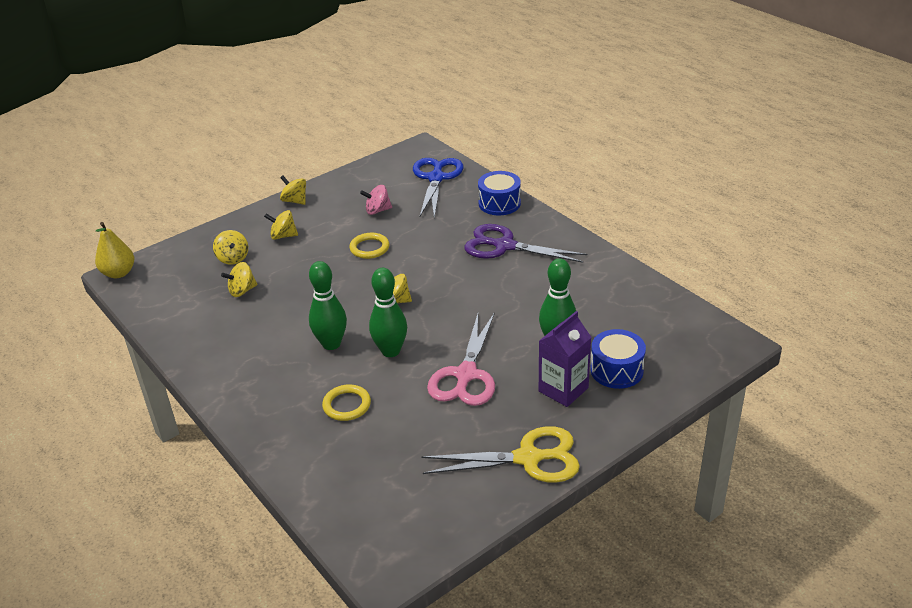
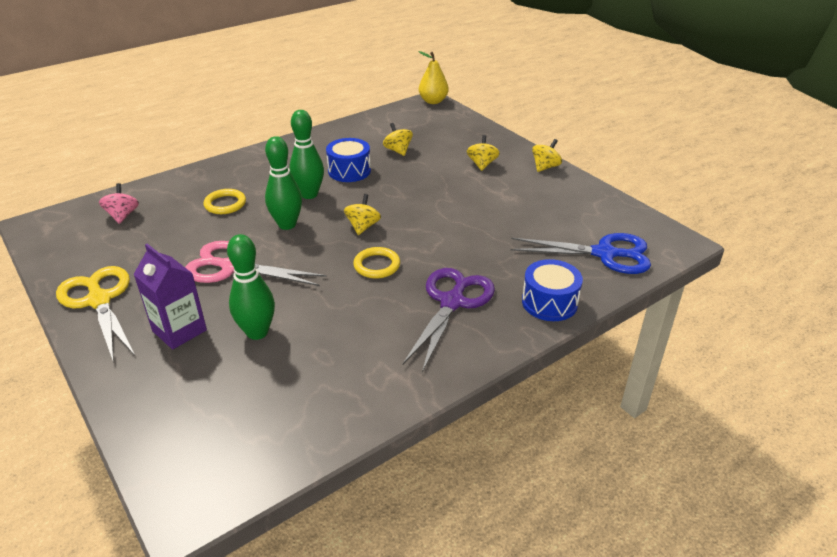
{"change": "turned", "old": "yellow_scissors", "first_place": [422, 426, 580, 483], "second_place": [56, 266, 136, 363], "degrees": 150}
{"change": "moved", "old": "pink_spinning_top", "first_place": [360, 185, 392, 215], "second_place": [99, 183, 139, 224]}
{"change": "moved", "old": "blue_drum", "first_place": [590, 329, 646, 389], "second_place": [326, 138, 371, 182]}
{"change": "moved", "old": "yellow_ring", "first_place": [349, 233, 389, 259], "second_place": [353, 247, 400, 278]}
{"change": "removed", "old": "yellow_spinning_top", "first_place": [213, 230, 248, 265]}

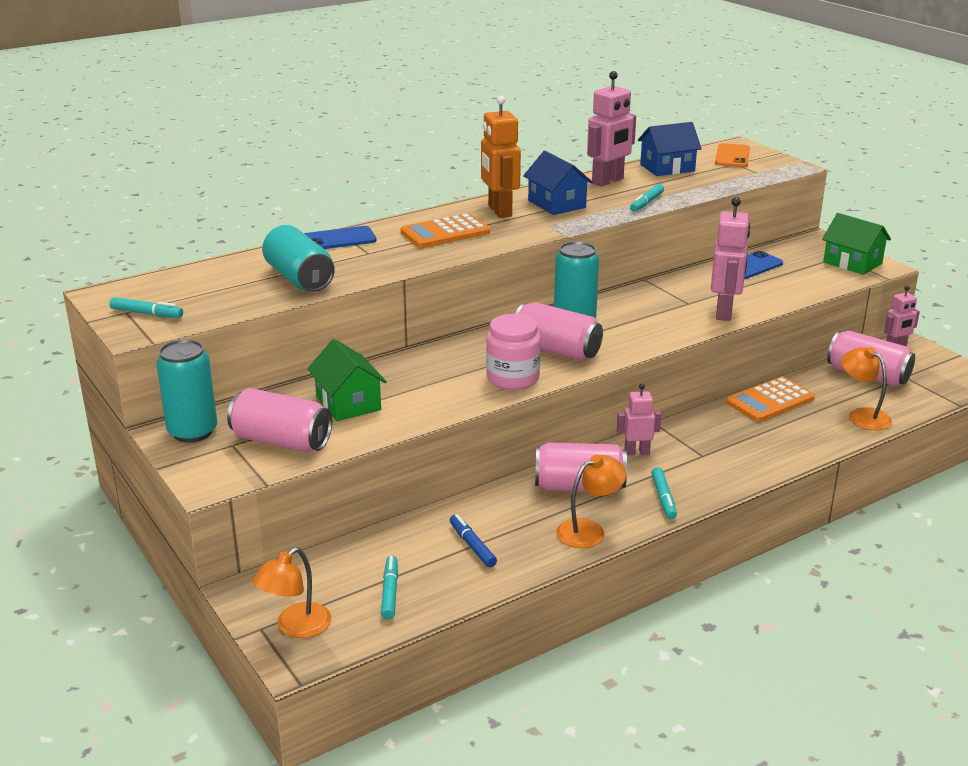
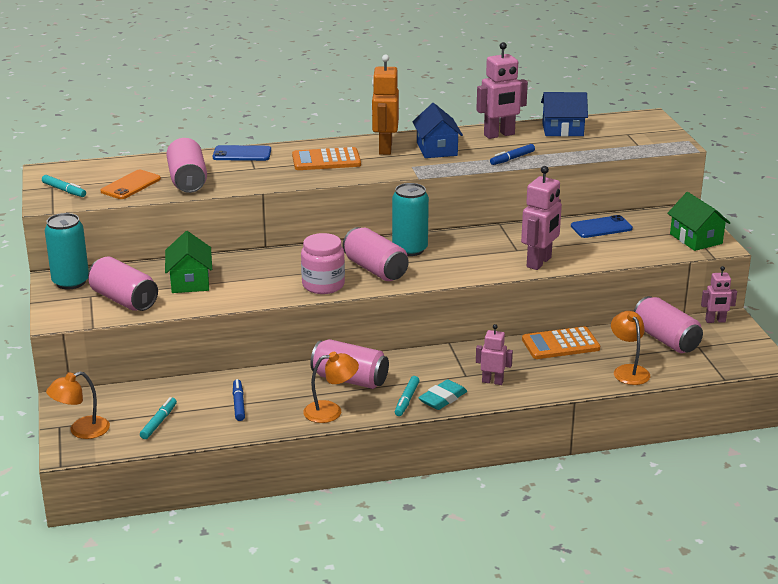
{"change": "moved", "old": "orange_phone", "first_place": [715, 143, 750, 167], "second_place": [101, 170, 161, 199]}
{"change": "recoloured", "old": "turquoise_can", "new": "pink_can", "first_place": [262, 225, 335, 292], "second_place": [166, 138, 207, 193]}
{"change": "added", "new": "turquoise_eraser", "second_place": [418, 379, 467, 410]}
{"change": "moved", "old": "pink_robot", "first_place": [617, 384, 661, 455], "second_place": [476, 324, 513, 385]}
{"change": "recoloured", "old": "turquoise_marker", "new": "blue_marker", "first_place": [630, 184, 664, 211], "second_place": [490, 144, 535, 165]}

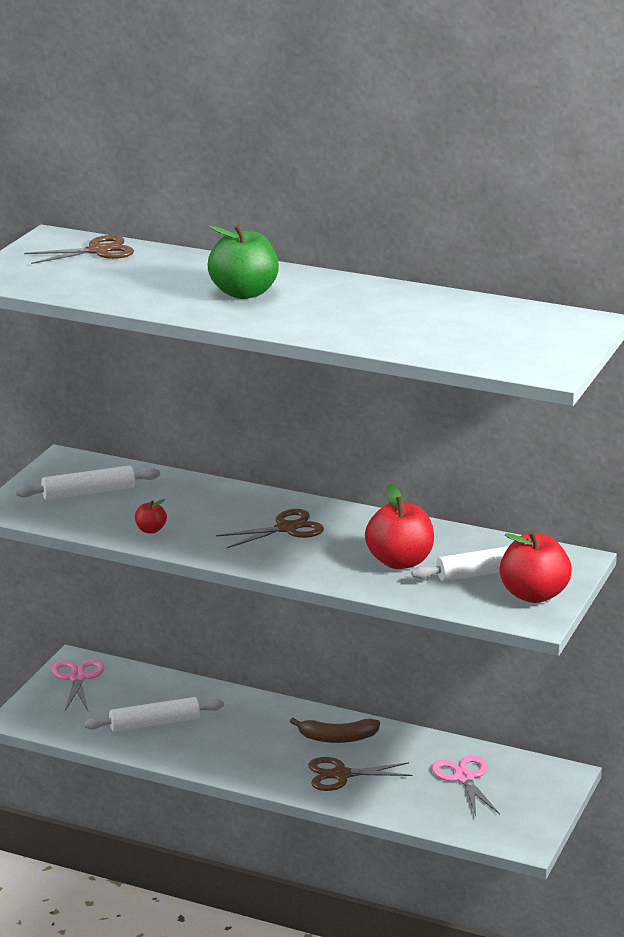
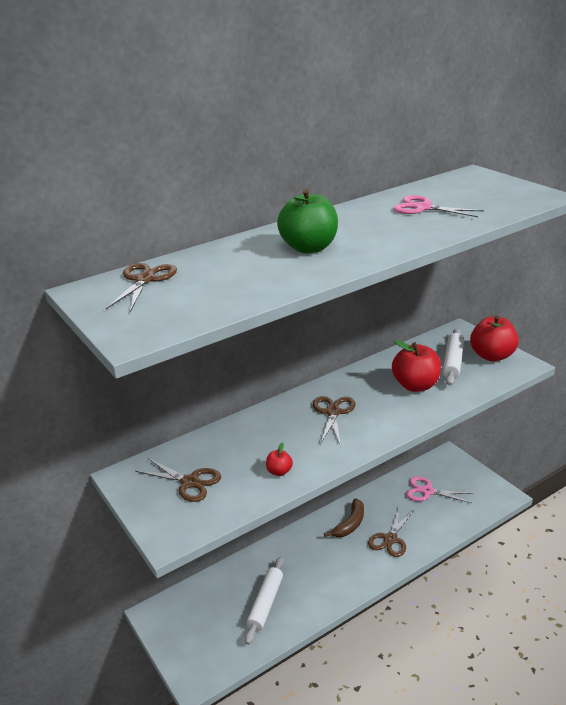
{"change": "replaced", "old": "white_rolling_pin", "new": "brown_scissors", "first_place": [16, 466, 160, 500], "second_place": [135, 458, 221, 502]}
{"change": "moved", "old": "pink_scissors", "first_place": [52, 659, 104, 711], "second_place": [393, 195, 484, 217]}

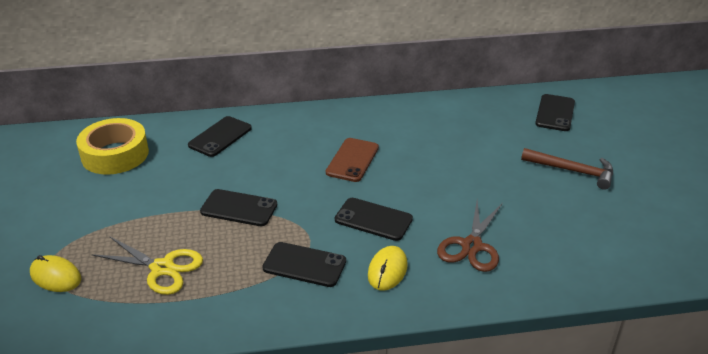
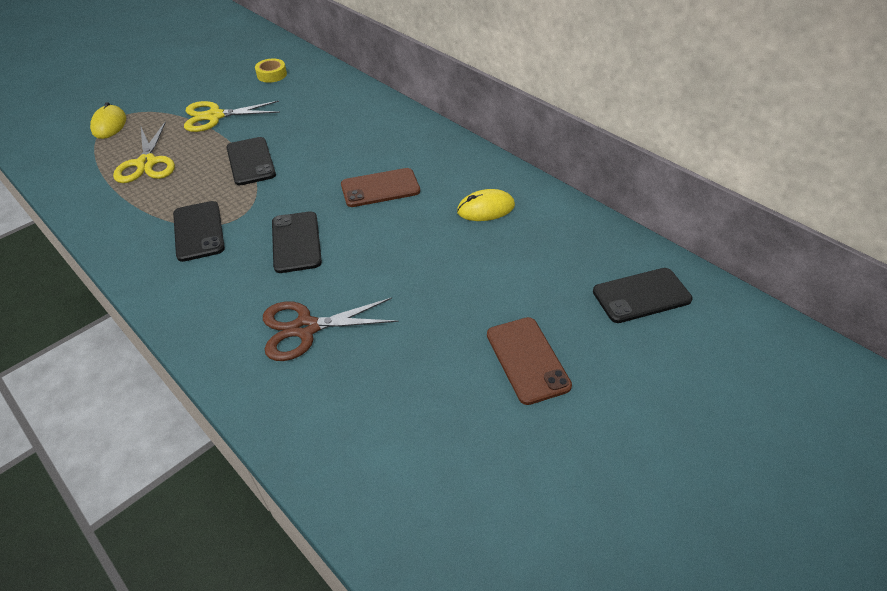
{"change": "added", "new": "yellow_scissors", "second_place": [184, 101, 280, 132]}
{"change": "resized", "old": "yellow_tape", "first_place": [76, 118, 149, 175], "second_place": [255, 59, 287, 83], "factor": 0.48}
{"change": "moved", "old": "yellow_mouse", "first_place": [368, 246, 408, 291], "second_place": [457, 189, 515, 221]}
{"change": "replaced", "old": "brown_hammer", "new": "brown_phone", "first_place": [521, 148, 613, 190], "second_place": [487, 317, 572, 405]}
{"change": "removed", "old": "black_phone", "first_place": [188, 116, 252, 157]}

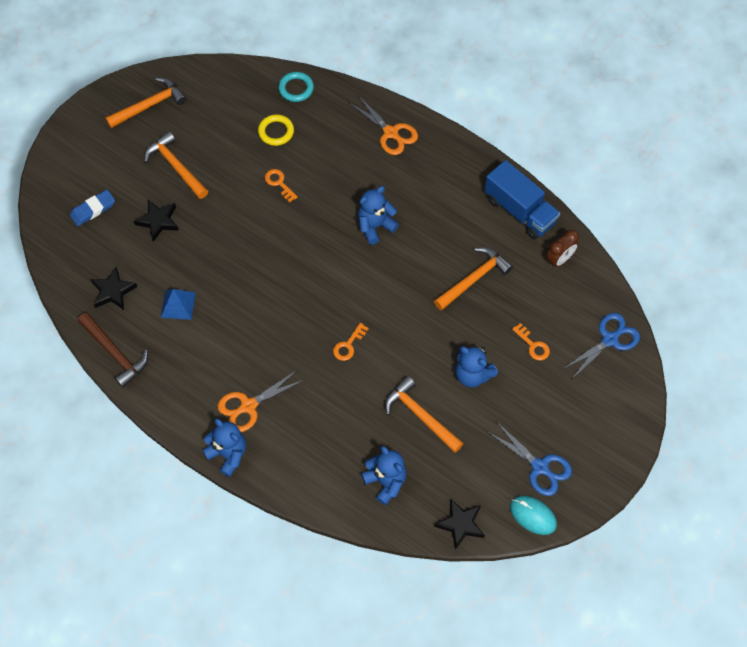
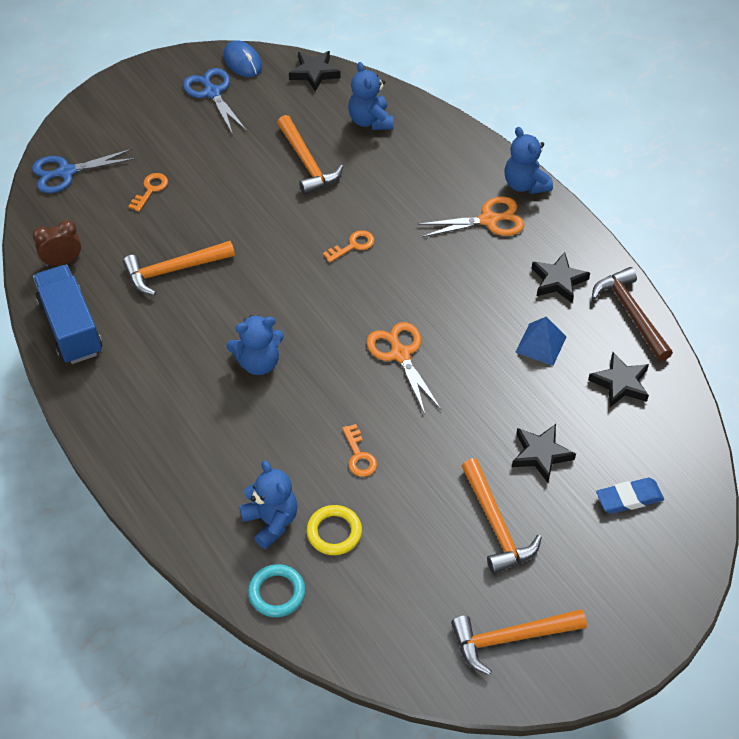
{"change": "turned", "old": "orange_key", "first_place": [512, 323, 550, 361], "second_place": [128, 173, 168, 212], "degrees": 45}
{"change": "recoloured", "old": "turquoise_mouse", "new": "blue_mouse", "first_place": [510, 496, 557, 535], "second_place": [223, 40, 262, 77]}
{"change": "moved", "old": "blue_teddy_bear", "first_place": [455, 346, 498, 388], "second_place": [239, 460, 298, 549]}
{"change": "moved", "old": "orange_scissors", "first_place": [350, 95, 418, 155], "second_place": [367, 322, 441, 414]}
{"change": "added", "new": "black_star", "second_place": [532, 252, 590, 303]}

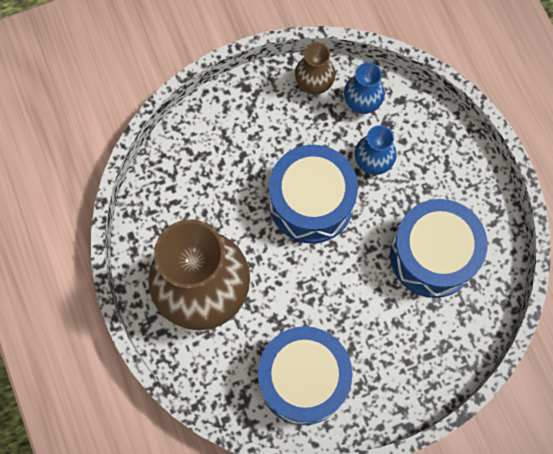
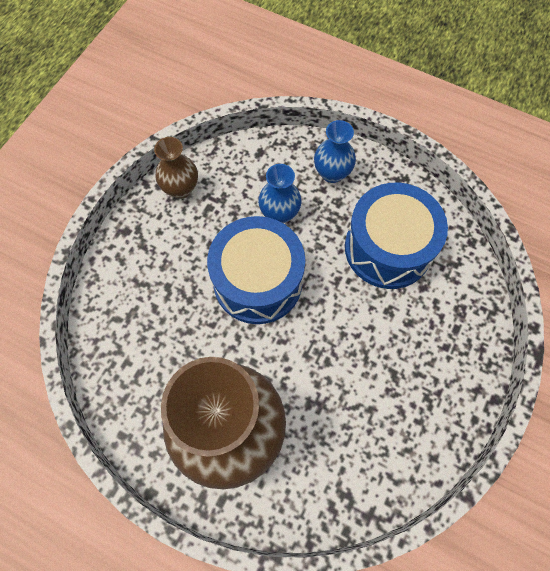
{"change": "moved", "old": "blue_vase", "first_place": [344, 62, 385, 114], "second_place": [314, 120, 356, 183]}
{"change": "removed", "old": "blue_drum", "first_place": [258, 326, 353, 425]}

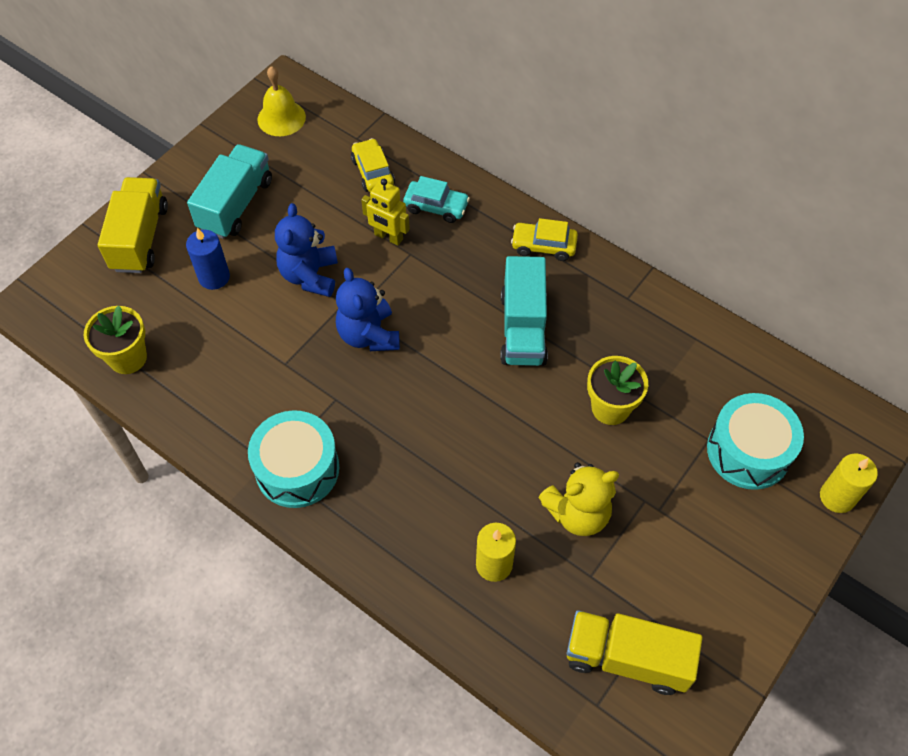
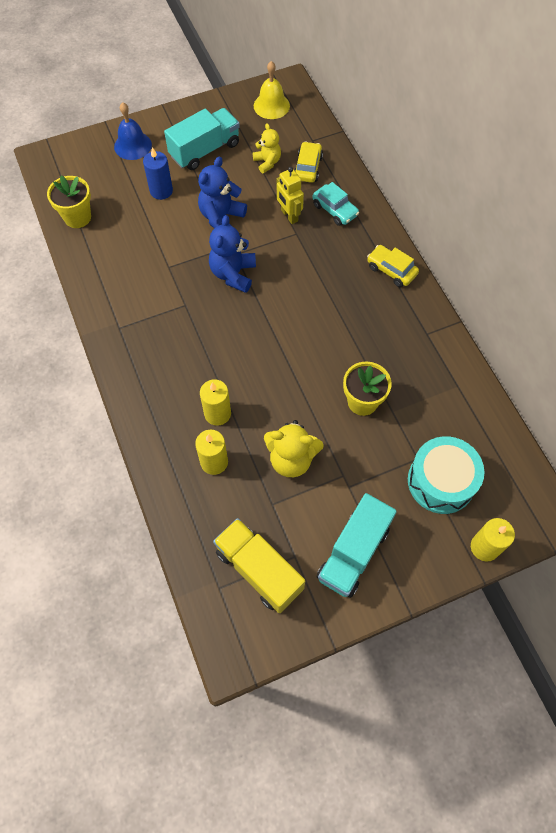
{"change": "replaced", "old": "yellow_truck", "new": "blue_bell", "first_place": [98, 177, 168, 273], "second_place": [114, 102, 152, 160]}
{"change": "added", "new": "yellow_candle", "second_place": [200, 379, 231, 426]}
{"change": "added", "new": "yellow_teddy_bear", "second_place": [253, 123, 281, 173]}
{"change": "moved", "old": "turquoise_truck", "first_place": [500, 256, 548, 366], "second_place": [317, 493, 397, 598]}
{"change": "removed", "old": "turquoise_drum", "first_place": [248, 410, 339, 508]}

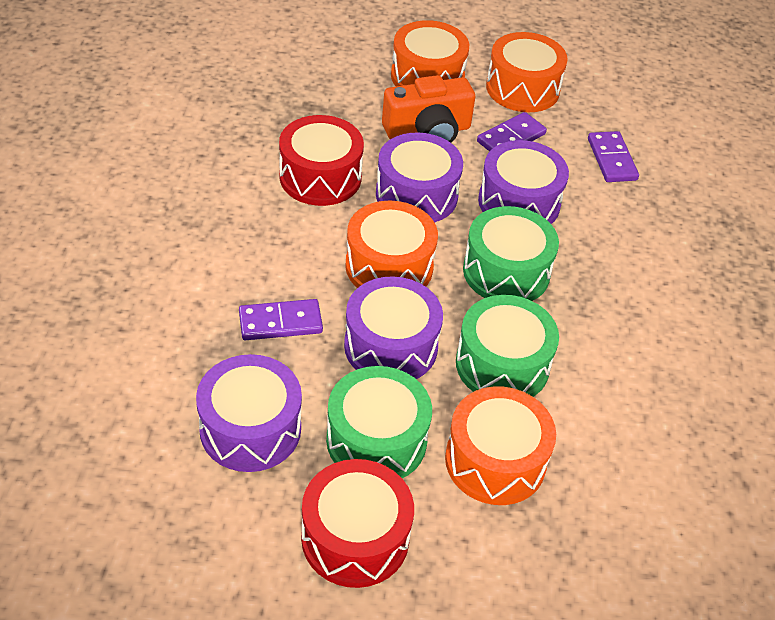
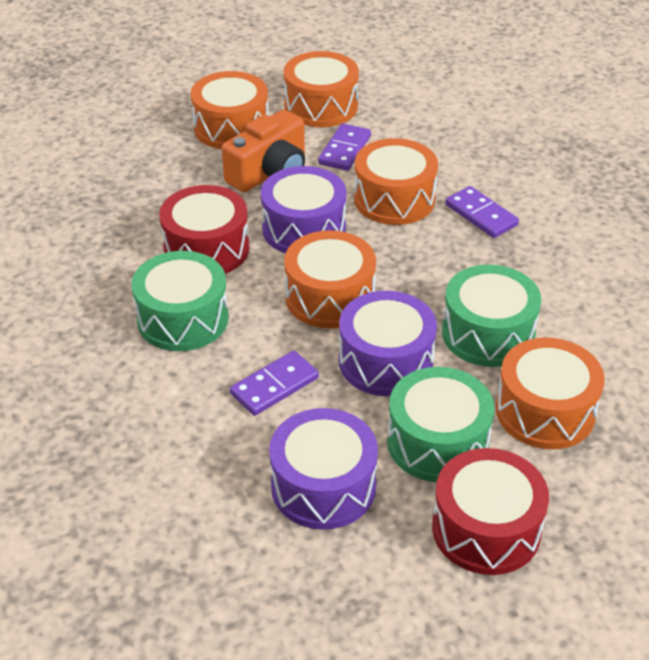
{"change": "moved", "old": "green_drum", "first_place": [463, 206, 559, 301], "second_place": [132, 251, 229, 351]}
{"change": "recoloured", "old": "purple_drum", "new": "orange_drum", "first_place": [478, 140, 569, 224], "second_place": [354, 138, 438, 225]}
{"change": "moved", "old": "purple_domino", "first_place": [588, 131, 639, 182], "second_place": [445, 186, 519, 238]}

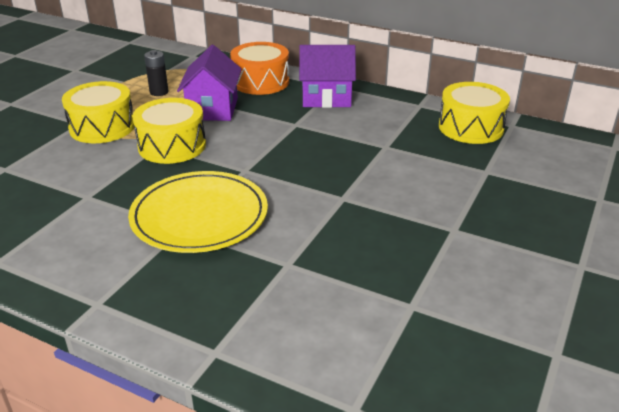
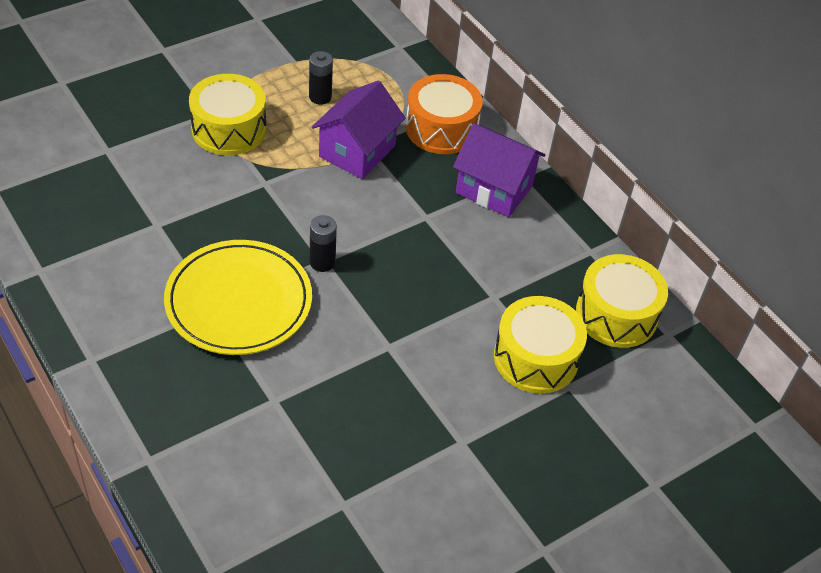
{"change": "added", "new": "black_battery", "second_place": [310, 215, 337, 272]}
{"change": "moved", "old": "yellow_drum", "first_place": [132, 98, 206, 164], "second_place": [494, 296, 587, 394]}

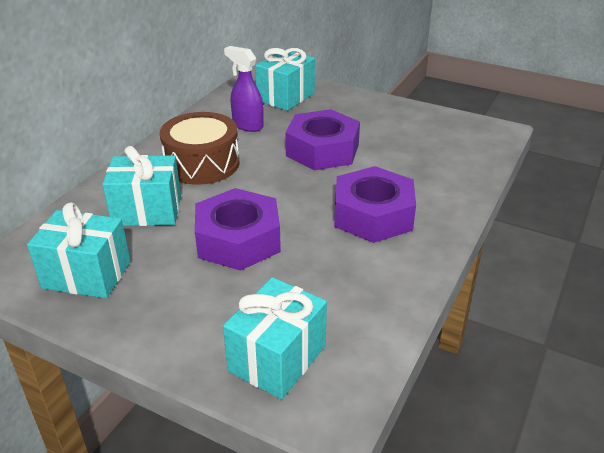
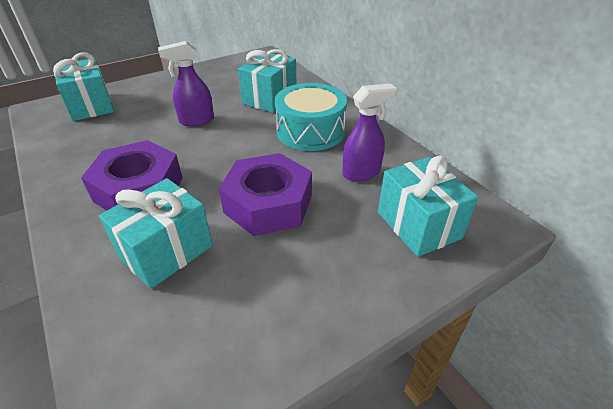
{"change": "moved", "old": "turquoise_gift", "first_place": [27, 203, 131, 298], "second_place": [99, 178, 213, 289]}
{"change": "replaced", "old": "purple_nut", "new": "purple_spray_bottle", "first_place": [195, 188, 281, 271], "second_place": [158, 41, 214, 127]}
{"change": "recoloured", "old": "brown_drum", "new": "turquoise_drum", "first_place": [160, 112, 240, 185], "second_place": [275, 83, 347, 151]}

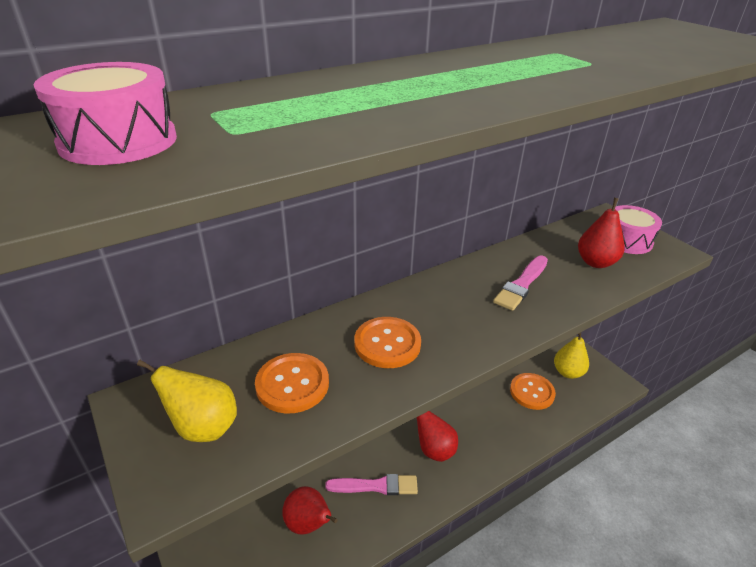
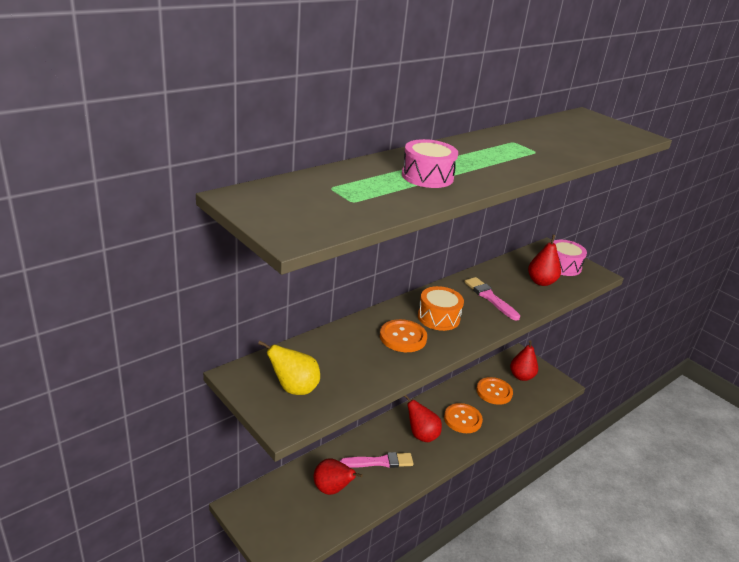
{"change": "moved", "old": "pink_drum", "first_place": [34, 62, 177, 165], "second_place": [402, 139, 458, 188]}
{"change": "added", "new": "orange_drum", "second_place": [418, 286, 464, 331]}
{"change": "moved", "old": "orange_button", "first_place": [255, 353, 329, 413], "second_place": [444, 403, 483, 433]}
{"change": "turned", "old": "pink_brush", "first_place": [493, 255, 548, 311], "second_place": [464, 277, 520, 321], "degrees": 120}
{"change": "recoloured", "old": "yellow_pear", "new": "red_pear", "first_place": [554, 333, 589, 379], "second_place": [510, 340, 538, 381]}

